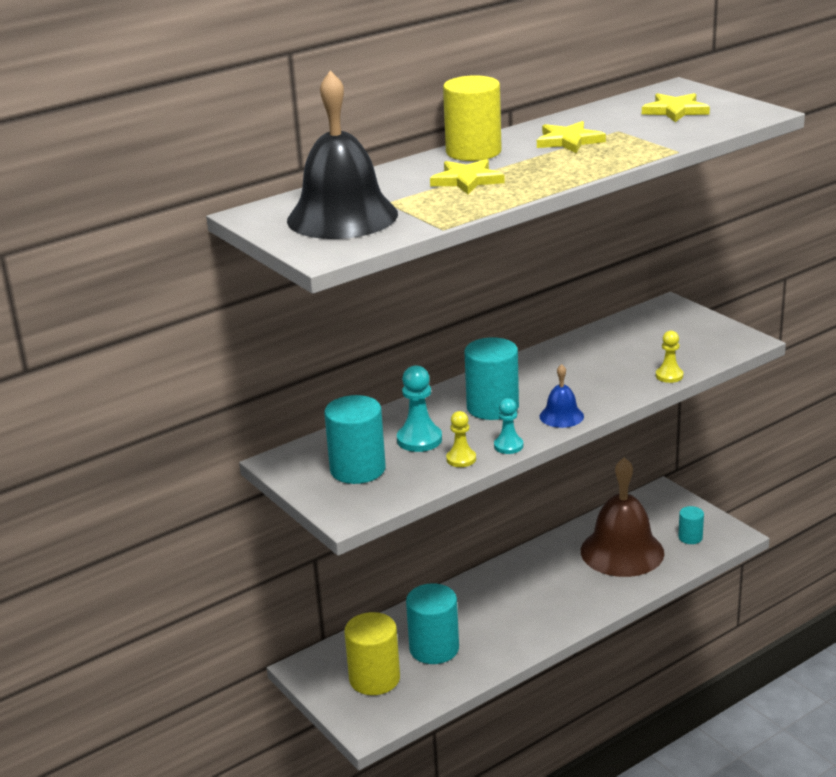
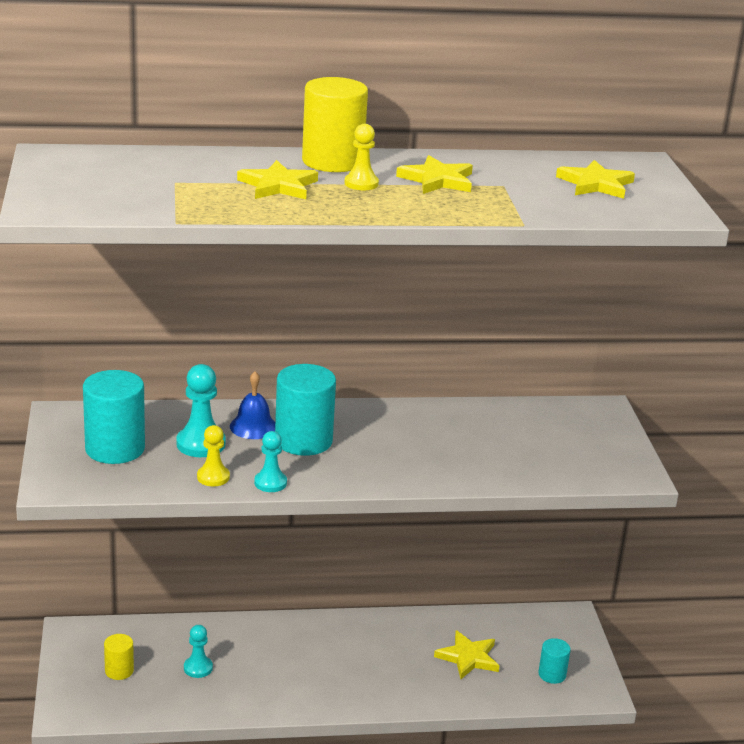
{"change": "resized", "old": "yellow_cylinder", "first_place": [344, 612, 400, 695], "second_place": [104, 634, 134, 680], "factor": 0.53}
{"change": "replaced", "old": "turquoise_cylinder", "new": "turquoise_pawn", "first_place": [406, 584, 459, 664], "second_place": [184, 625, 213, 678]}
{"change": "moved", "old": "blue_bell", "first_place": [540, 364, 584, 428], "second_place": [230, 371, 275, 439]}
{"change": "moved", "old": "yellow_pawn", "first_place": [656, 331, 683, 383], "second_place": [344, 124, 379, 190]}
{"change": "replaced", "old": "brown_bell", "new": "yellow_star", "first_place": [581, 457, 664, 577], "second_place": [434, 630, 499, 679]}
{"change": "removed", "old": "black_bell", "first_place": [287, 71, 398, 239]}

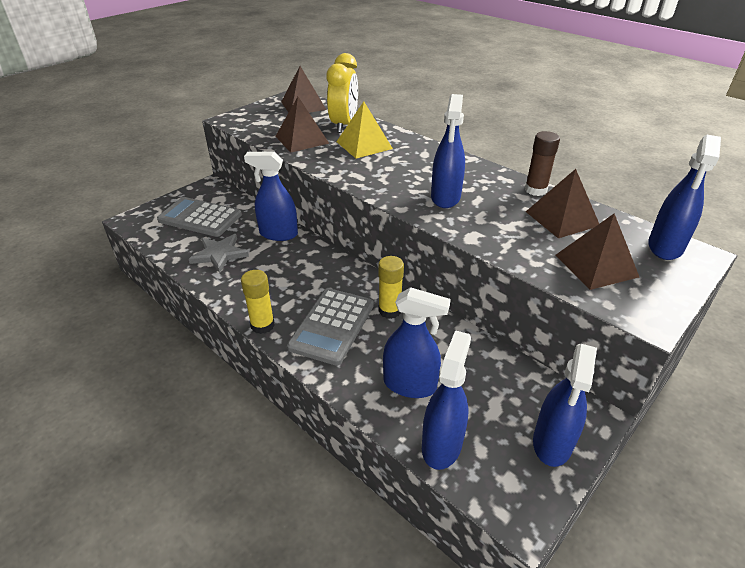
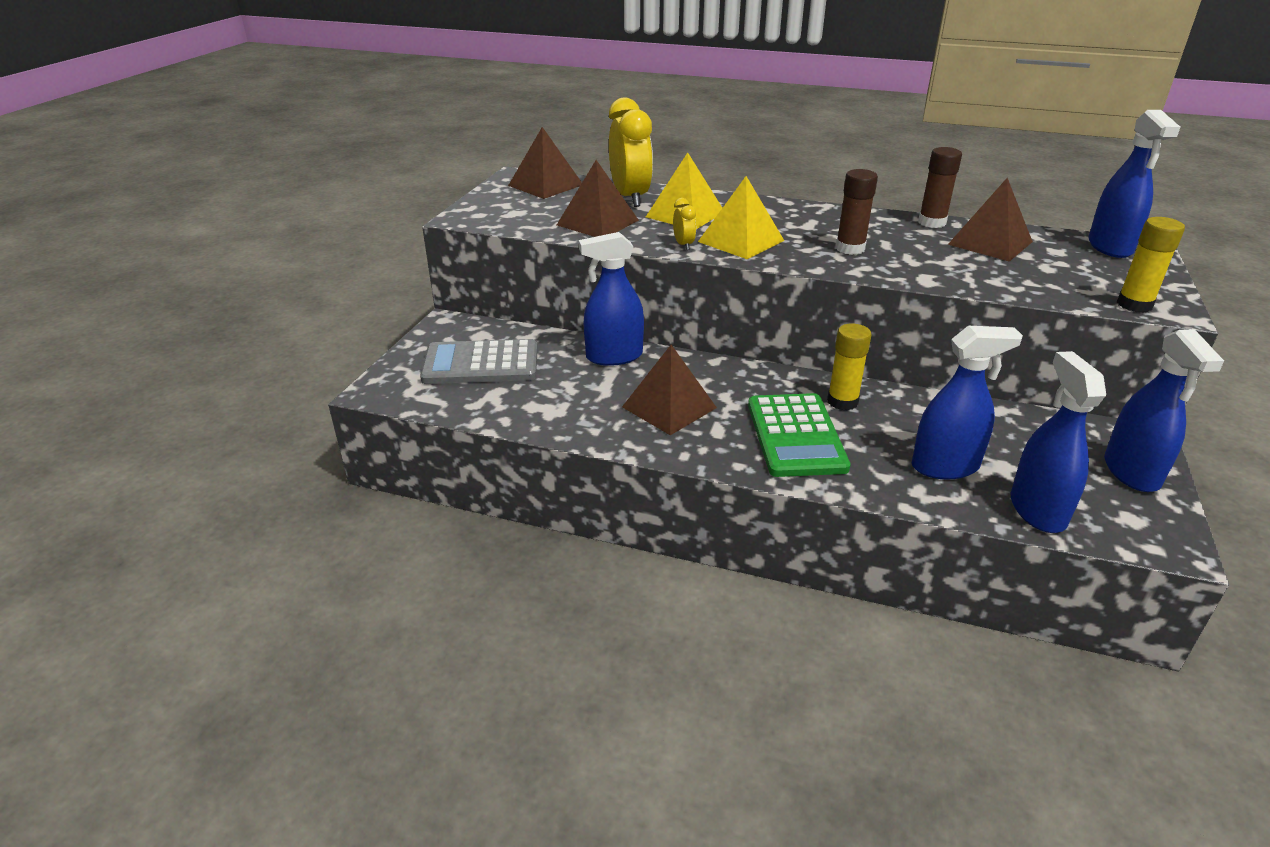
{"change": "moved", "old": "brown_pyramid", "first_place": [555, 213, 639, 290], "second_place": [622, 345, 717, 435]}
{"change": "added", "new": "yellow_clock", "second_place": [673, 198, 696, 250]}
{"change": "added", "new": "yellow_pyramid", "second_place": [698, 176, 784, 259]}
{"change": "recoloured", "old": "grey_calculator", "new": "green_calculator", "first_place": [287, 288, 374, 366], "second_place": [748, 393, 851, 477]}
{"change": "replaced", "old": "blue_spray_bottle", "new": "brown_glue_stick", "first_place": [431, 94, 465, 208], "second_place": [836, 169, 878, 255]}
{"change": "moved", "old": "yellow_glue_stick", "first_place": [241, 270, 275, 334], "second_place": [1117, 217, 1185, 313]}
{"change": "removed", "old": "grey_star", "first_place": [189, 234, 249, 273]}

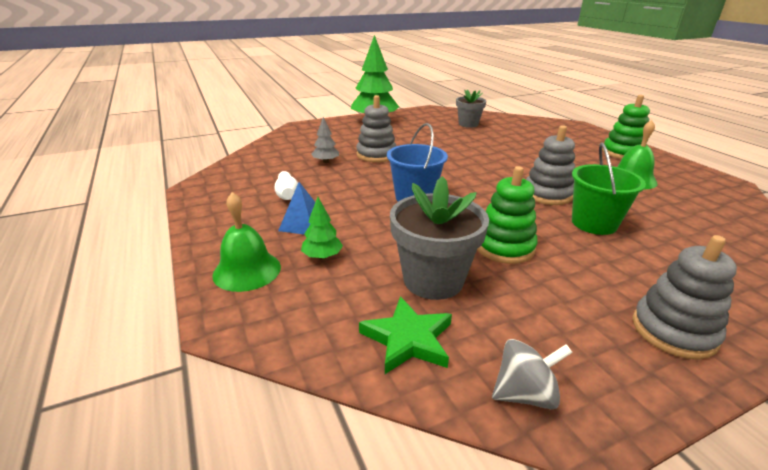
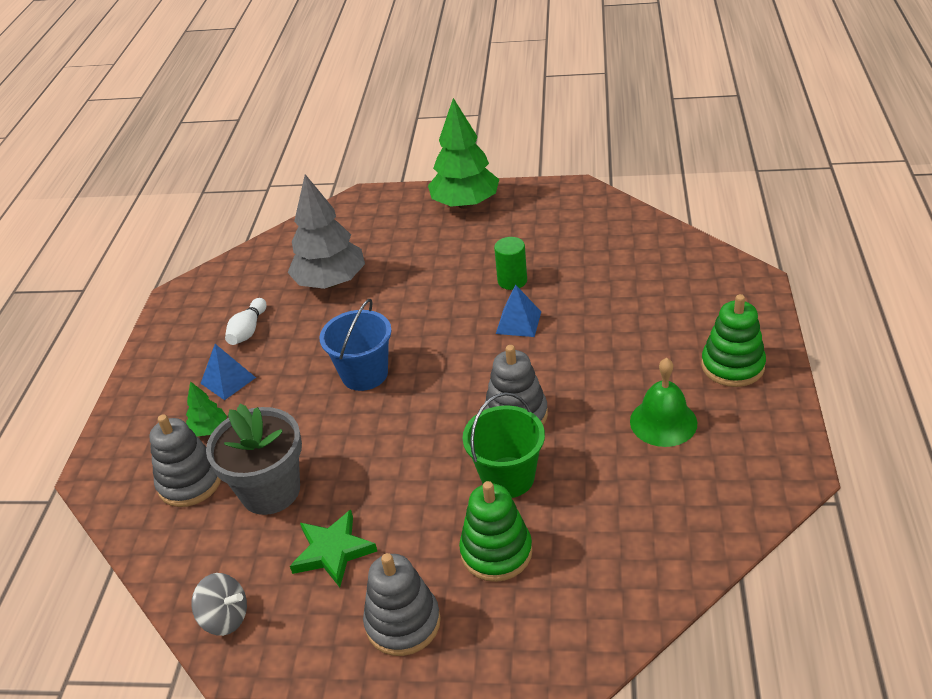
{"change": "moved", "old": "grey_stacking_toy", "first_place": [356, 95, 396, 162], "second_place": [149, 414, 221, 507]}
{"change": "resized", "old": "grey_tree", "first_place": [311, 117, 339, 163], "second_place": [287, 174, 365, 289], "factor": 2.18}
{"change": "moved", "old": "green_star", "first_place": [359, 296, 452, 374], "second_place": [290, 510, 377, 587]}
{"change": "moved", "old": "green_stacking_toy", "first_place": [477, 166, 538, 264], "second_place": [459, 481, 533, 582]}
{"change": "added", "new": "green_cylinder", "second_place": [494, 237, 527, 290]}
{"change": "added", "new": "blue_pyramid", "second_place": [496, 285, 541, 337]}
{"change": "removed", "old": "green_bell", "first_place": [212, 192, 281, 292]}
{"change": "removed", "old": "grey_flower_pot", "first_place": [456, 89, 486, 128]}

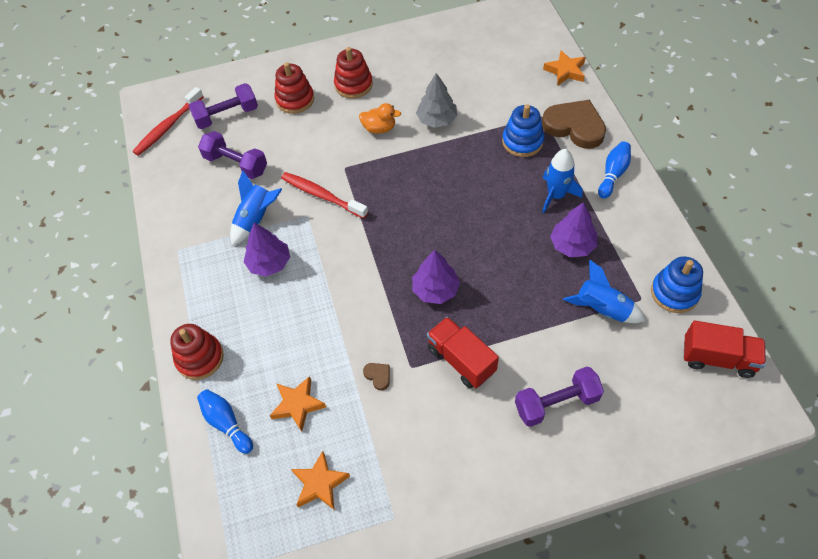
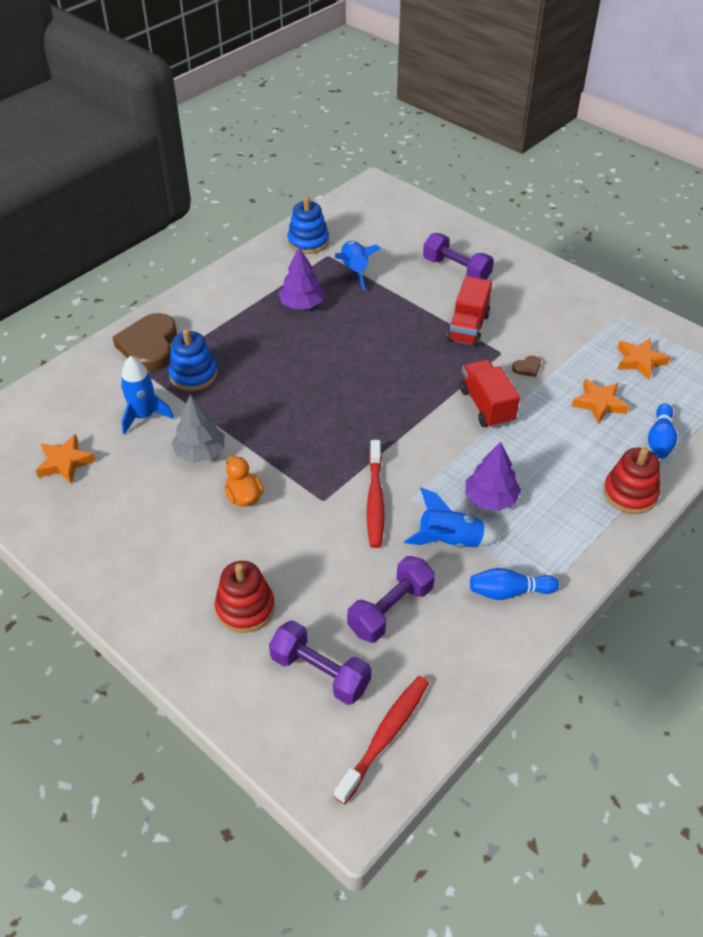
{"change": "moved", "old": "orange_star", "first_place": [543, 50, 586, 85], "second_place": [36, 434, 96, 484]}
{"change": "moved", "old": "blue_rocket", "first_place": [542, 149, 582, 213], "second_place": [121, 356, 174, 435]}
{"change": "turned", "old": "red_toothbrush", "first_place": [133, 87, 204, 156], "second_place": [334, 676, 429, 804], "degrees": -60}
{"change": "turned", "old": "purple_dumbbell", "first_place": [198, 131, 267, 179], "second_place": [347, 556, 435, 643], "degrees": 45}
{"change": "moved", "old": "red_truck", "first_place": [684, 321, 766, 378], "second_place": [460, 360, 520, 428]}
{"change": "moved", "old": "blue_bowling_pin", "first_place": [598, 141, 631, 198], "second_place": [470, 568, 559, 600]}
{"change": "turned", "old": "brown_heart", "first_place": [363, 363, 390, 390], "second_place": [512, 355, 541, 377], "degrees": -135}
{"change": "removed", "old": "red_stacking_toy", "first_place": [334, 47, 373, 99]}
{"change": "removed", "old": "purple_tree", "first_place": [412, 250, 460, 304]}

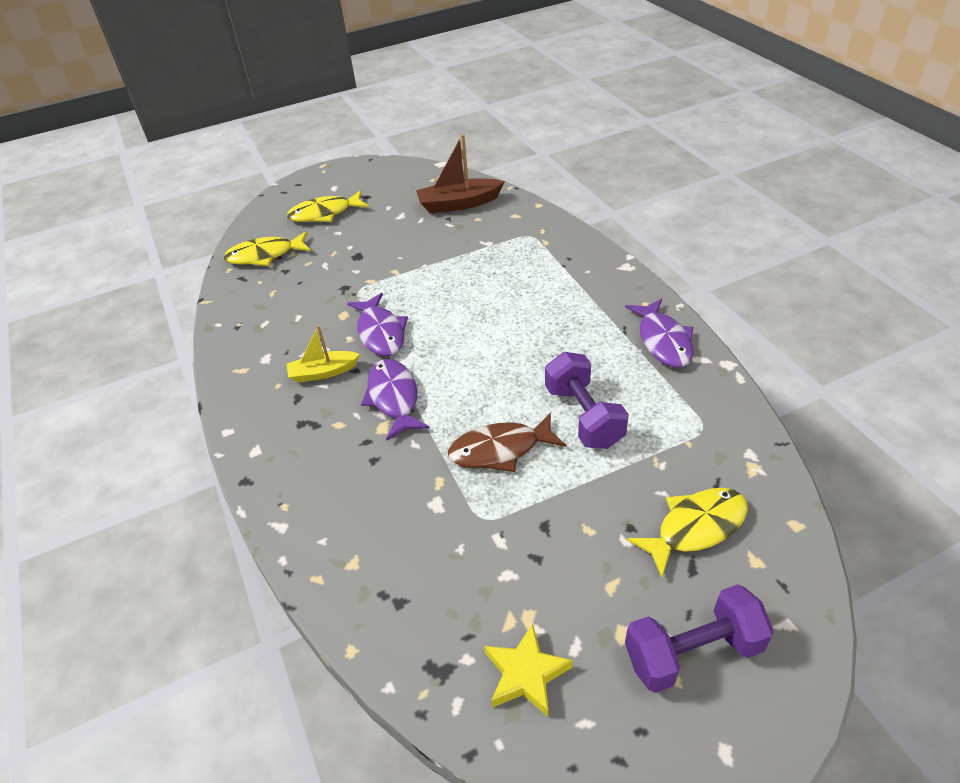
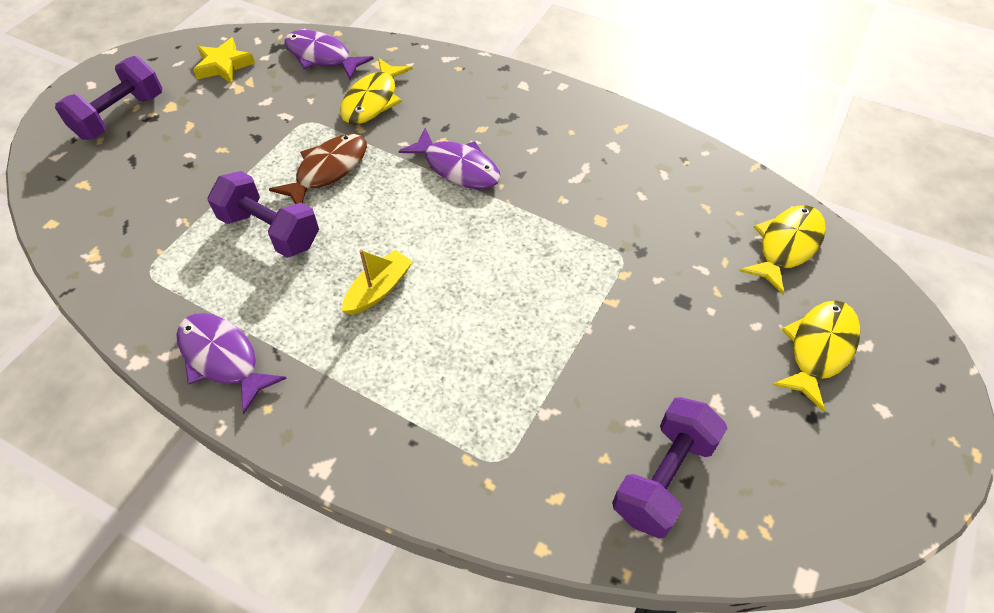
{"change": "moved", "old": "purple_fish", "first_place": [347, 293, 408, 356], "second_place": [284, 30, 374, 79]}
{"change": "moved", "old": "yellow_fish", "first_place": [627, 488, 748, 577], "second_place": [340, 58, 413, 125]}
{"change": "moved", "old": "yellow_boat", "first_place": [287, 325, 360, 383], "second_place": [342, 250, 413, 315]}
{"change": "replaced", "old": "brown_boat", "new": "purple_dumbbell", "first_place": [416, 134, 505, 213], "second_place": [612, 397, 727, 539]}

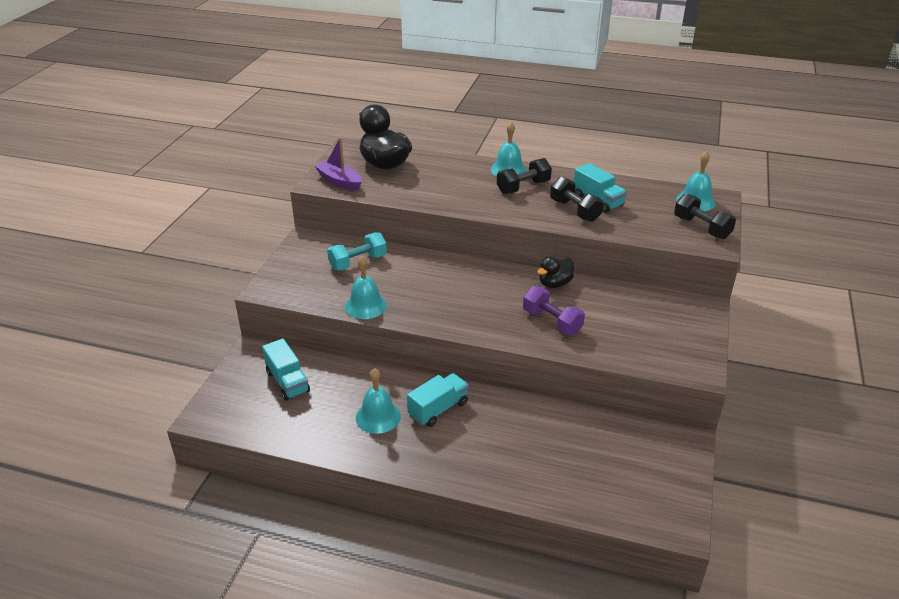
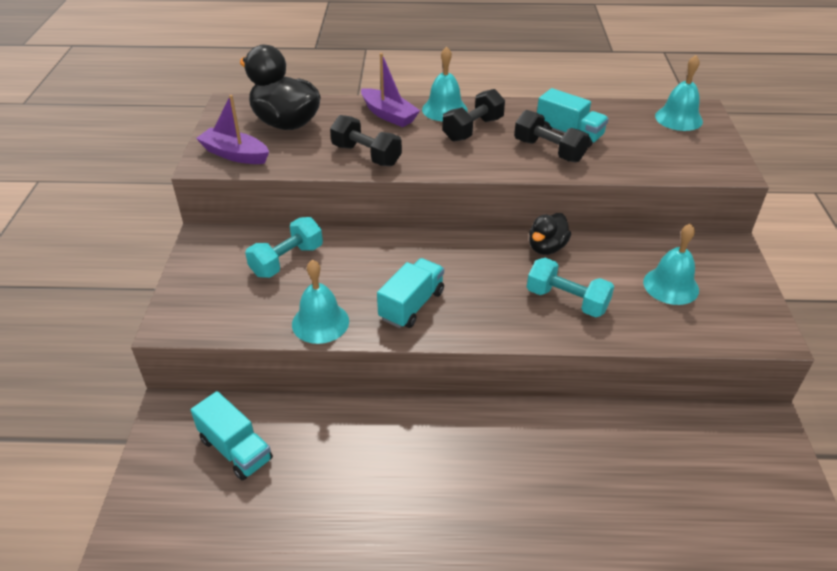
{"change": "moved", "old": "black_dumbbell", "first_place": [674, 193, 736, 239], "second_place": [330, 115, 402, 166]}
{"change": "added", "new": "purple_boat", "second_place": [361, 53, 420, 127]}
{"change": "moved", "old": "turquoise_truck", "first_place": [407, 373, 469, 427], "second_place": [377, 258, 444, 328]}
{"change": "recoloured", "old": "purple_dumbbell", "new": "turquoise_dumbbell", "first_place": [523, 286, 585, 335], "second_place": [527, 258, 614, 317]}
{"change": "moved", "old": "turquoise_bell", "first_place": [356, 368, 401, 434], "second_place": [643, 223, 699, 305]}

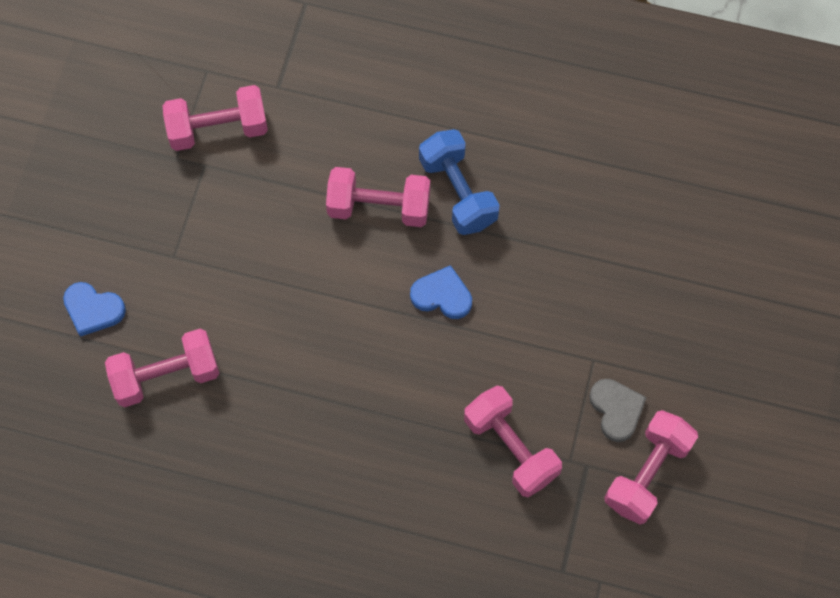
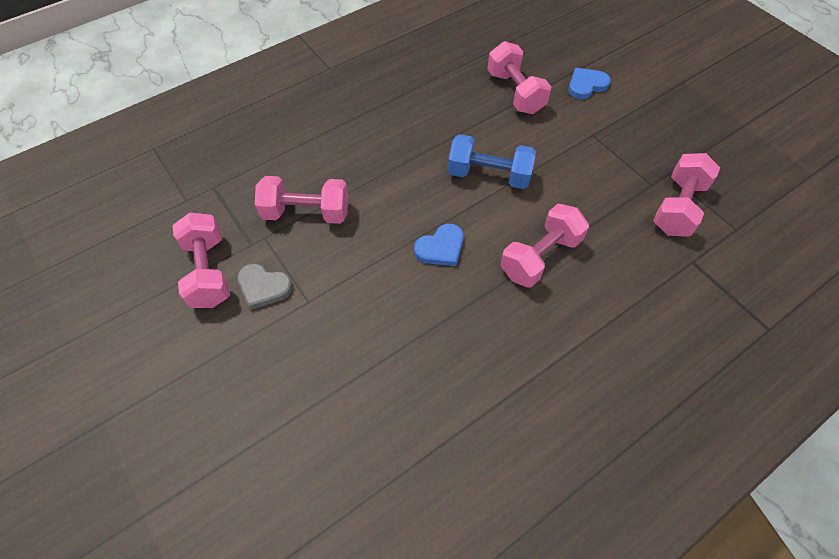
{"change": "moved", "old": "blue_dumbbell", "first_place": [419, 129, 500, 235], "second_place": [448, 134, 536, 189]}
{"change": "turned", "old": "pink_dumbbell", "first_place": [105, 329, 219, 407], "second_place": [487, 41, 551, 114], "degrees": -45}

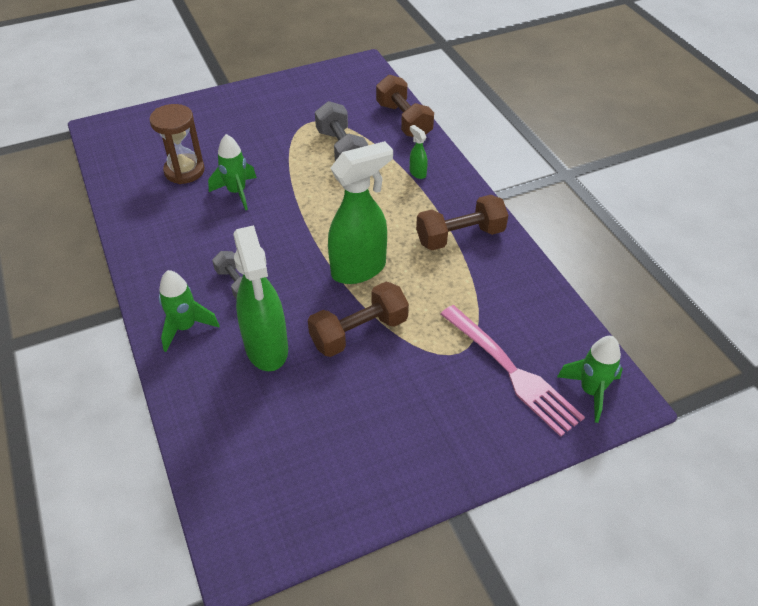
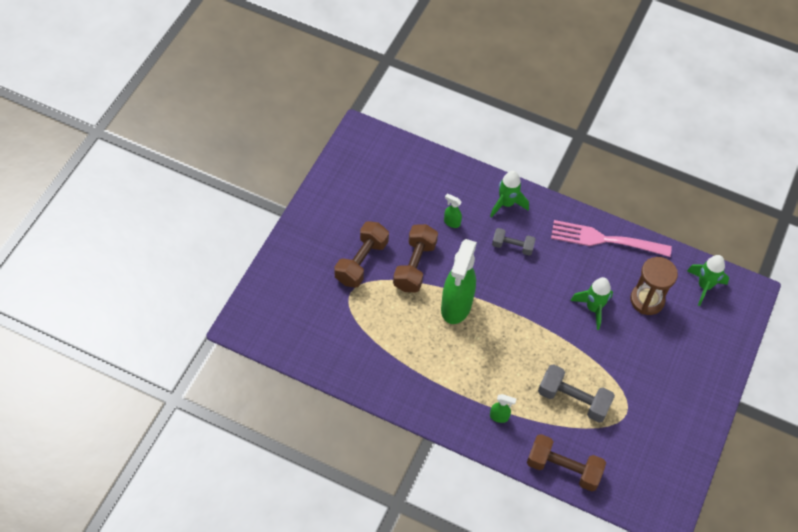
{"change": "moved", "old": "brown_dumbbell", "first_place": [416, 195, 508, 250], "second_place": [335, 221, 389, 288]}
{"change": "resized", "old": "green_spray_bottle", "first_place": [233, 225, 288, 371], "second_place": [444, 194, 462, 228], "factor": 0.41}
{"change": "moved", "old": "pink_fork", "first_place": [441, 305, 585, 437], "second_place": [551, 220, 672, 257]}
{"change": "moved", "old": "green_rocket", "first_place": [557, 336, 623, 423], "second_place": [687, 255, 729, 306]}

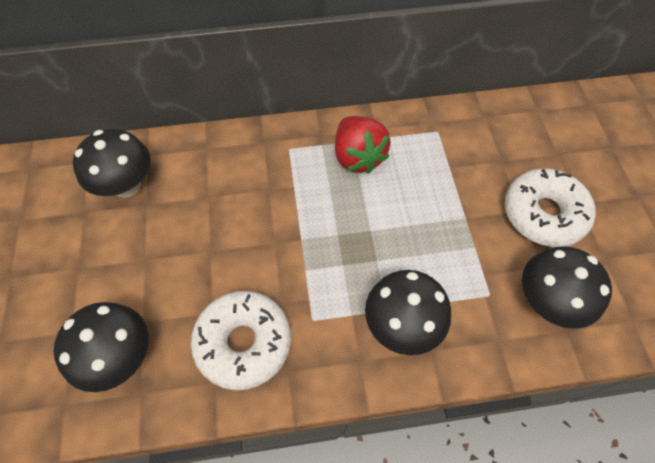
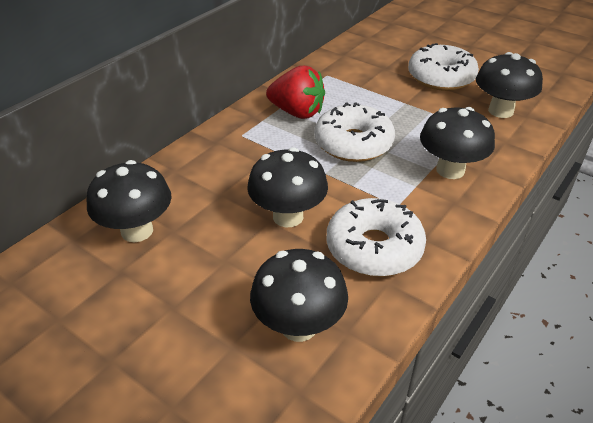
{"change": "added", "new": "black_mushroom", "second_place": [247, 147, 328, 227]}
{"change": "added", "new": "white_donut", "second_place": [314, 102, 395, 162]}

